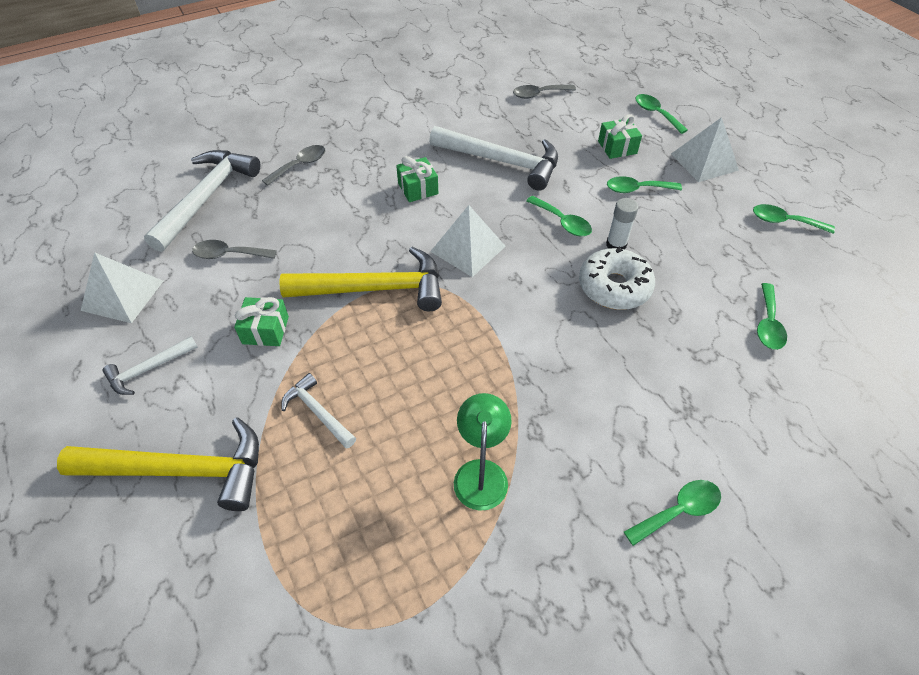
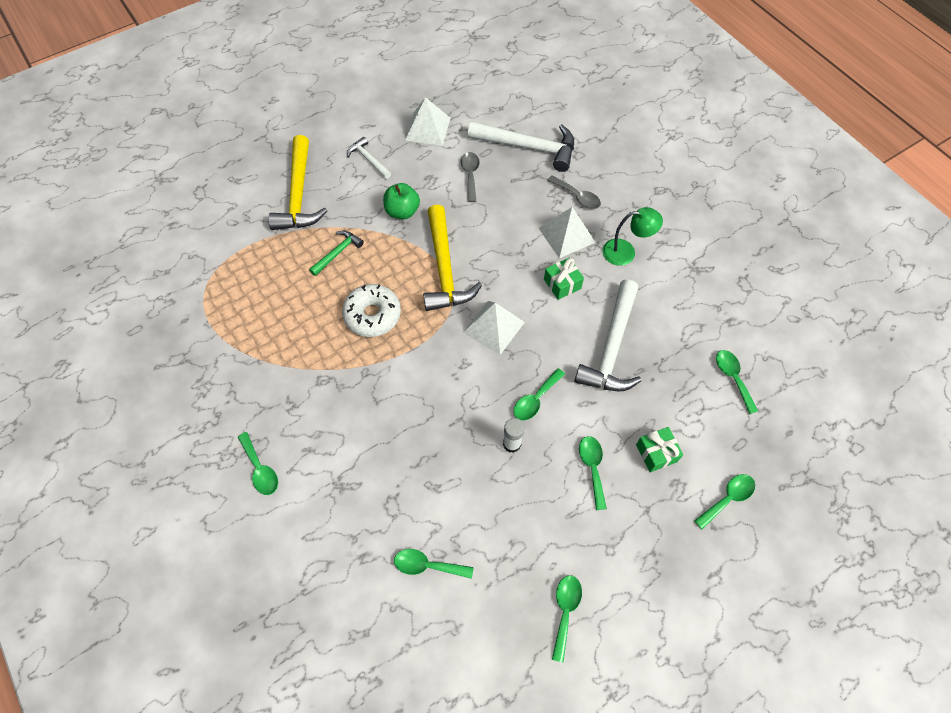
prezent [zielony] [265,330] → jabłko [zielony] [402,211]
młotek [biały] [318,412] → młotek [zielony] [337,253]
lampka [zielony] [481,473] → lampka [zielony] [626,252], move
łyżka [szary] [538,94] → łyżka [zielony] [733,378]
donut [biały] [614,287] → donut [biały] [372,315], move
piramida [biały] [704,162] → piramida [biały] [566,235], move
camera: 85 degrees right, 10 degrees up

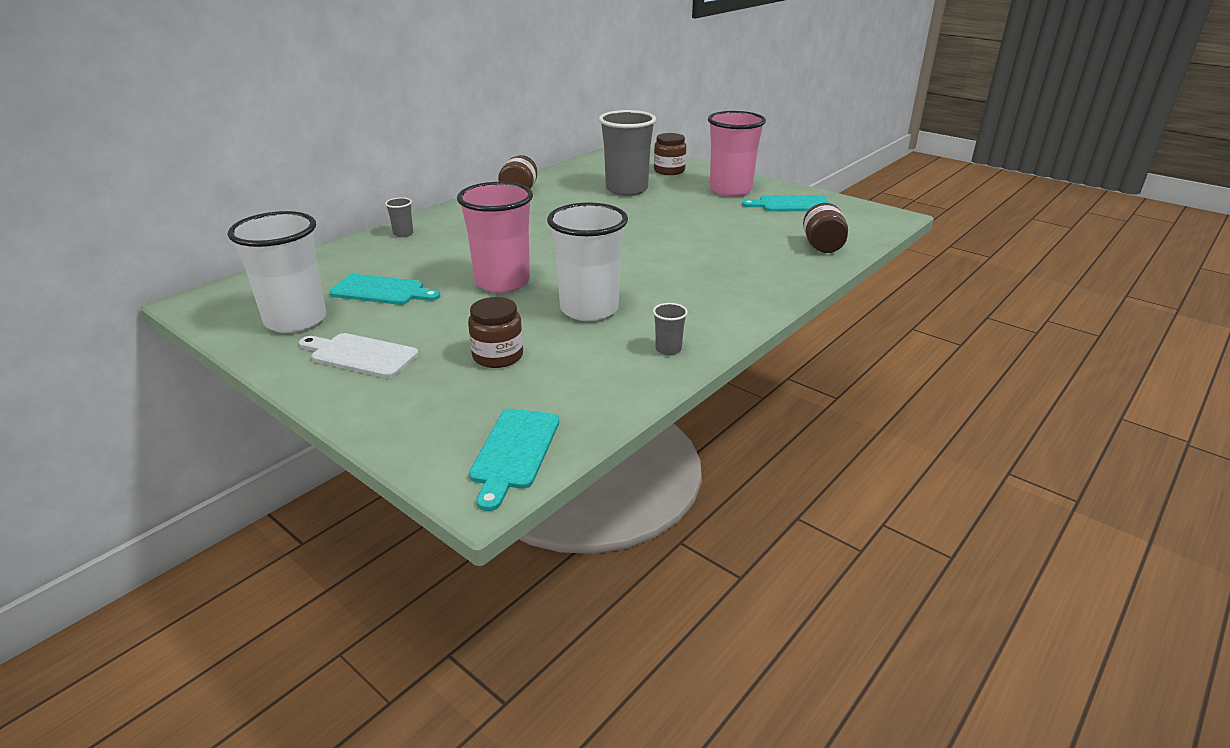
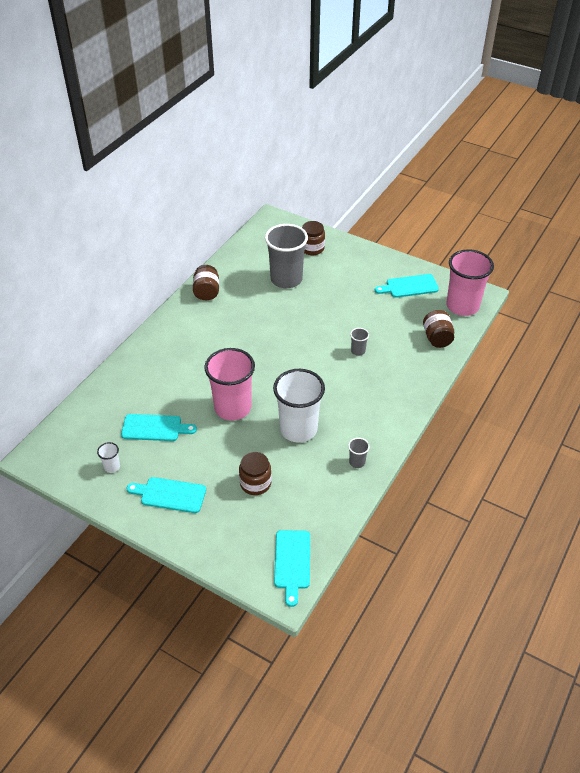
szklanka [biały] [296,320] → szklanka [biały] [112,467], x0.41
deska do krojenia [biały] [360,355] → deska do krojenia [turkusowy] [170,494]
szklanka [szary] [403,233] → szklanka [szary] [358,351], move
szklanka [różowy] [730,190] → szklanka [różowy] [462,306], move
camera: 10 degrees left, 15 degrees up

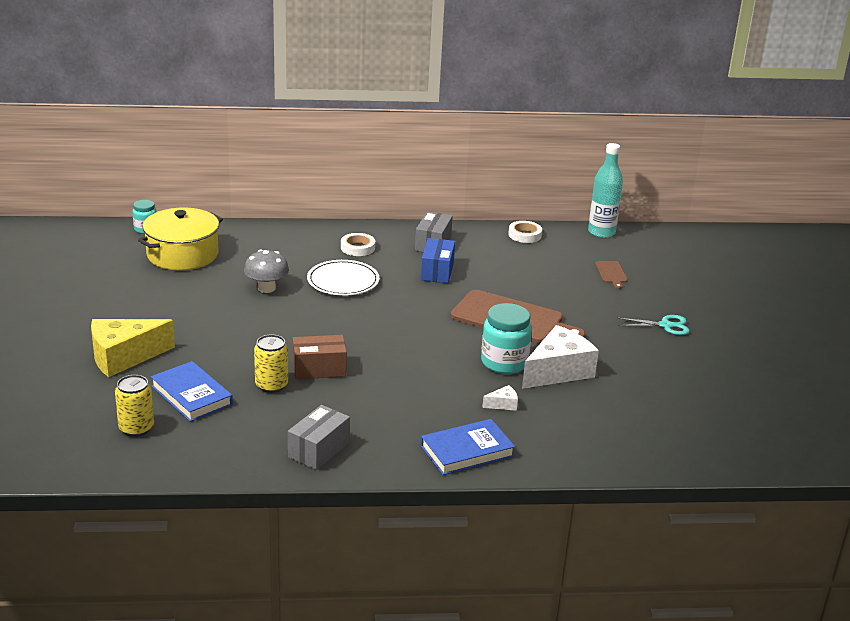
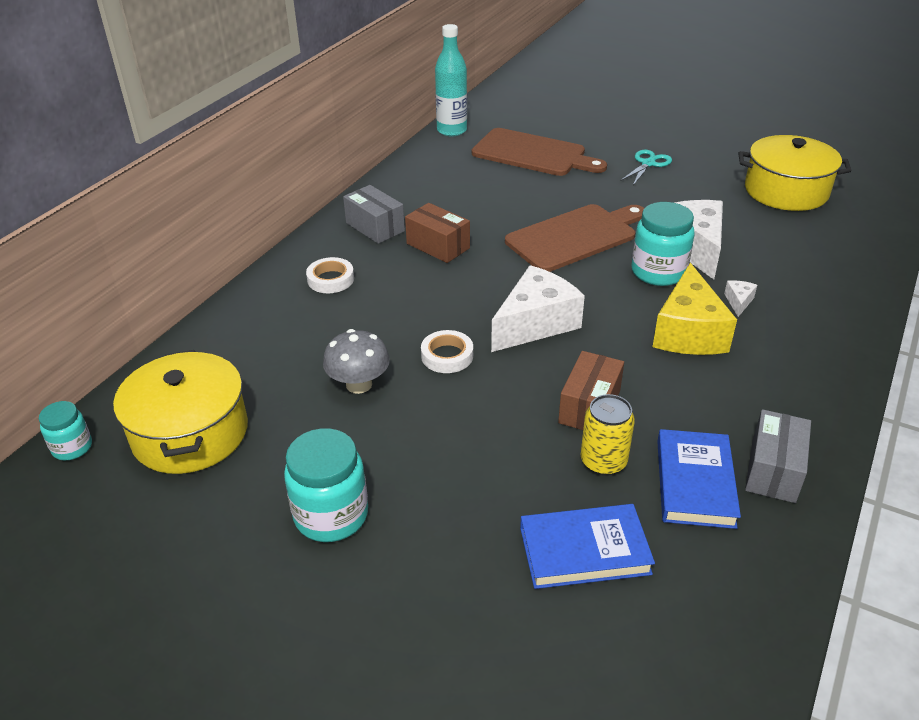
ser [żółty] [124,357] → ser [żółty] [688,332], move
puszka [żółty] [136,428] → -
pudełko [szary] [319,450] → pudełko [szary] [773,470], 45 degrees clockwise
talerz [biały] [343,281] → -
pudełko [niebieski] [437,271] → pudełko [brązowy] [438,246]
książka [niebieski] [467,451] → książka [niebieski] [695,482], move
taśma klejąca [biały] [524,235] → taśma klejąca [biały] [447,356], move
deska do krojenia [brązowy] [611,273] → deska do krojenia [brązowy] [533,154], x2.27
- → słoik [turkusowy] [331,515]
- → ser [biały] [535,323]
- → garnek [żółty] [786,191]
camera: 55 degrees left, 10 degrees up

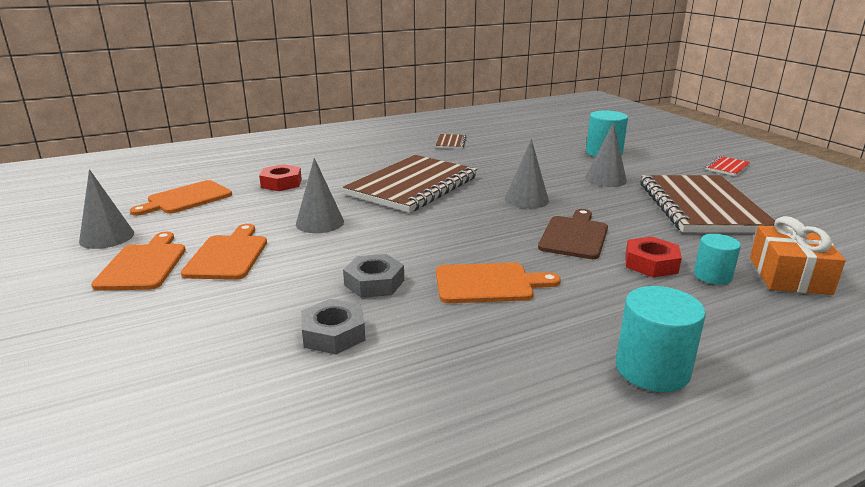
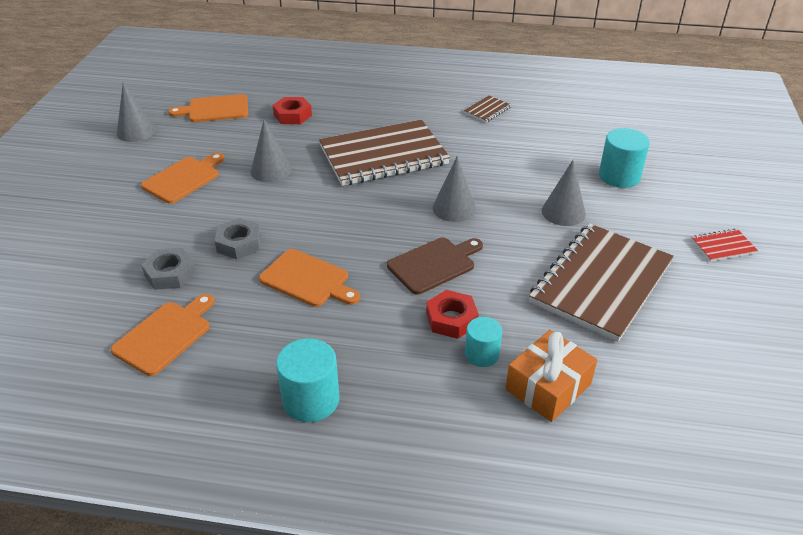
deska do krojenia [pomarańczowy] [143,265] → deska do krojenia [pomarańczowy] [165,335], move
camera: 35 degrees right, 15 degrees up

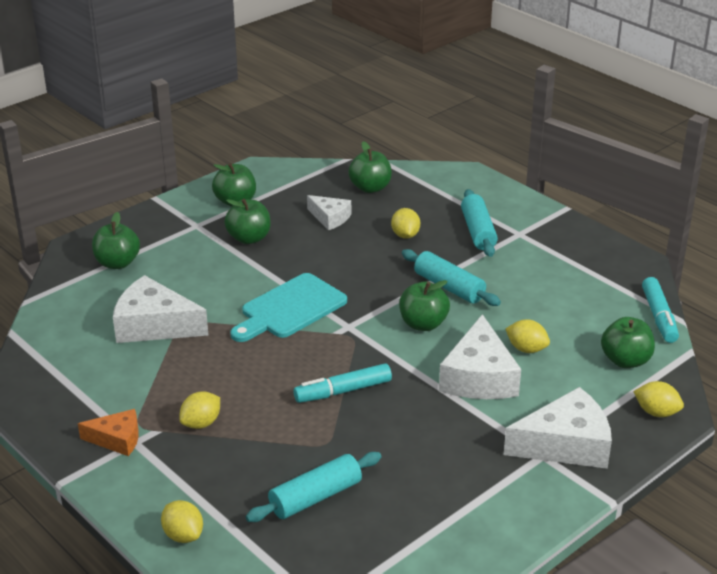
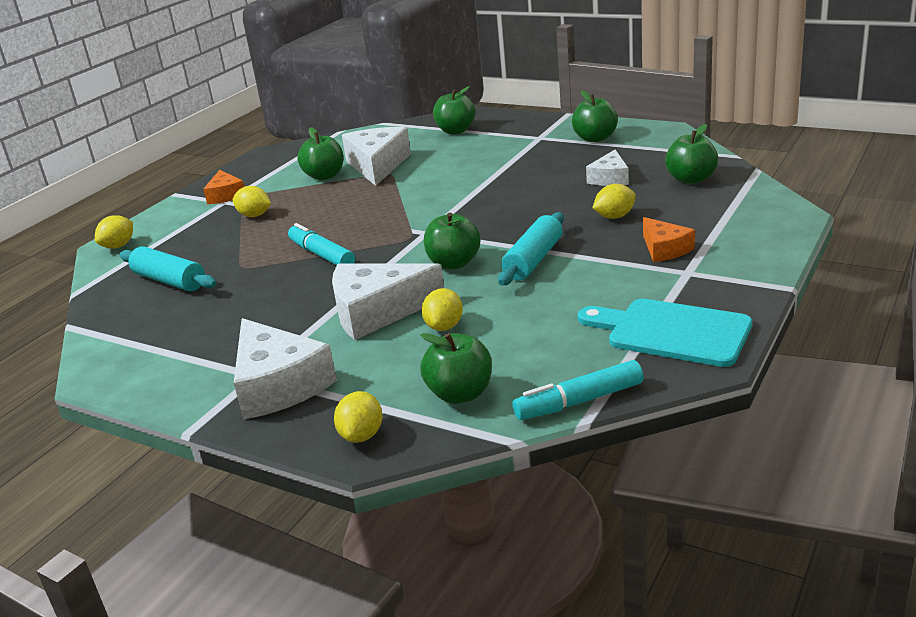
jabłko [zielony] [249,238] → jabłko [zielony] [324,176], move
deska do krojenia [turkusowy] [290,309] → deska do krojenia [turkusowy] [672,332], move
wałek do ciasta [turkusowy] [478,231] → ser [pomarańczowy] [664,249]
camera: 75 degrees right, 5 degrees down

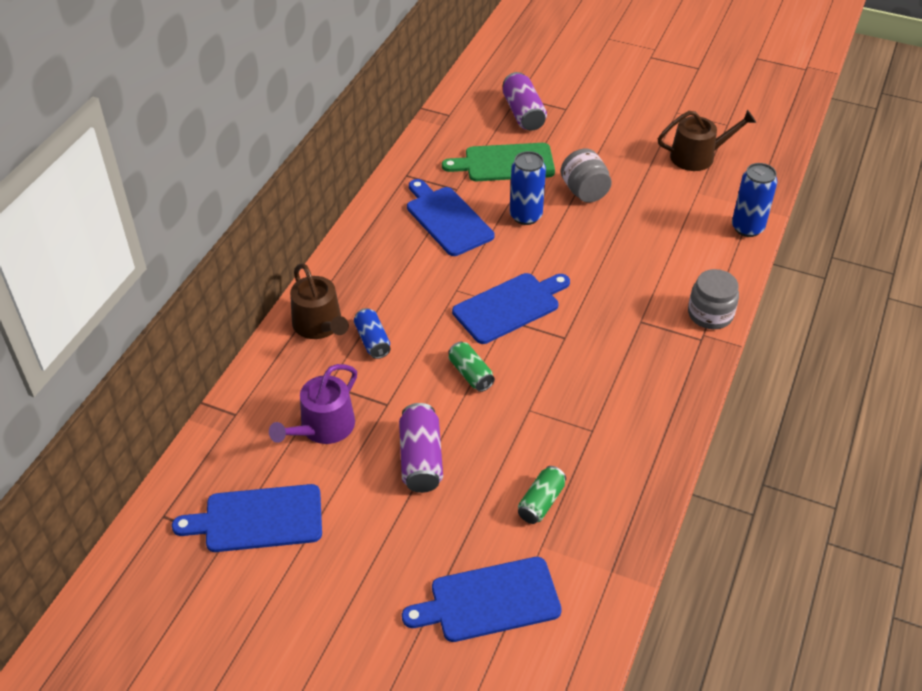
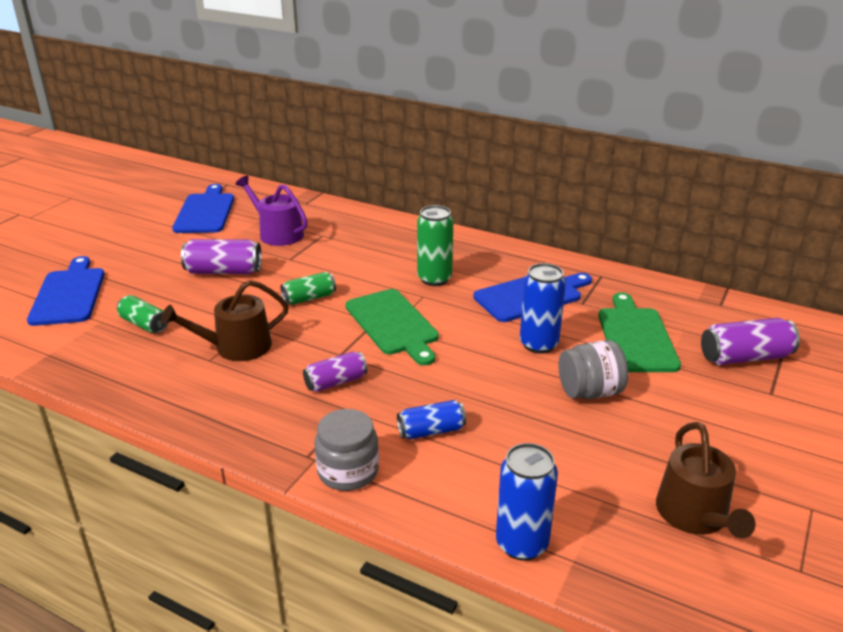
konewka [brązowy] [320,325] → konewka [brązowy] [236,347], move
puszka [niebieski] [372,341] → puszka [niebieski] [431,431], move
deska do krojenia [niebieski] [509,307] → deska do krojenia [zielony] [393,324]
- → puszka [fioletowy] [336,382]
- → puszka [zielony] [434,279]
camera: 95 degrees right, 15 degrees down

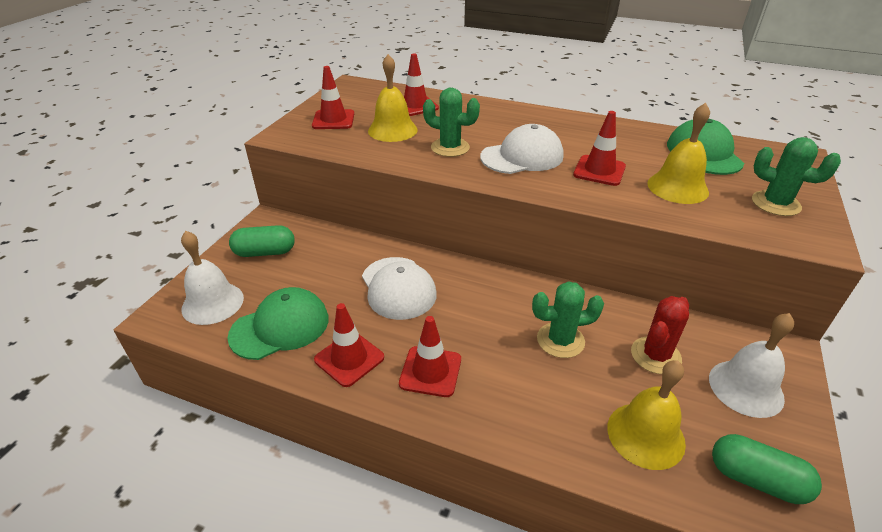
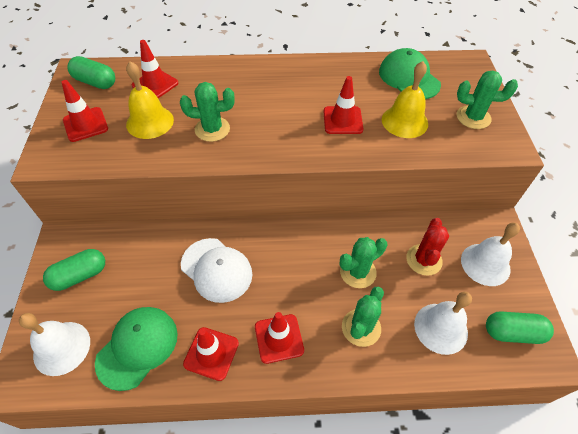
czapka [biały] [522,156] → -
dzwonek [żółty] [645,435] → dzwonek [biały] [440,328]
- → kapsułka [zielony] [95,82]
- → kaktus [zielony] [361,327]
camera: 25 degrees left, 15 degrees up

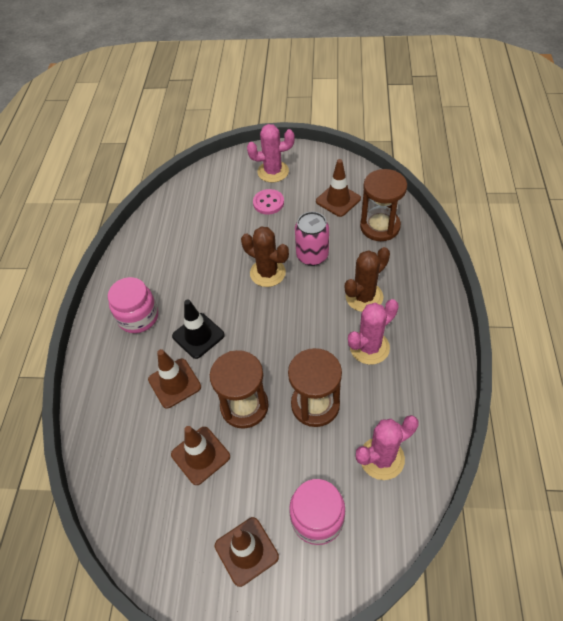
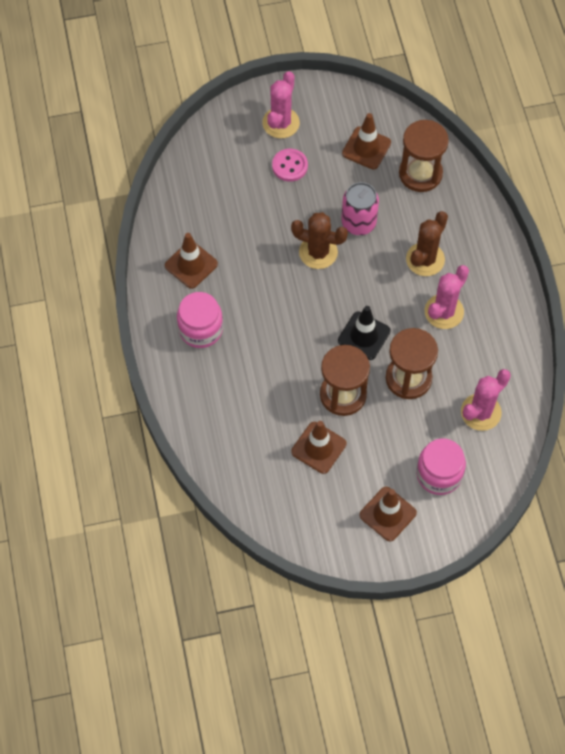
pachołek [brązowy] [174,383] → pachołek [brązowy] [191,265], move
pachołek [czarny] [198,335] → pachołek [czarny] [364,336], move
kaktus [różowy] [273,172] → kaktus [różowy] [281,123], 45 degrees counterclockwise
camera: 20 degrees left, 10 degrees up

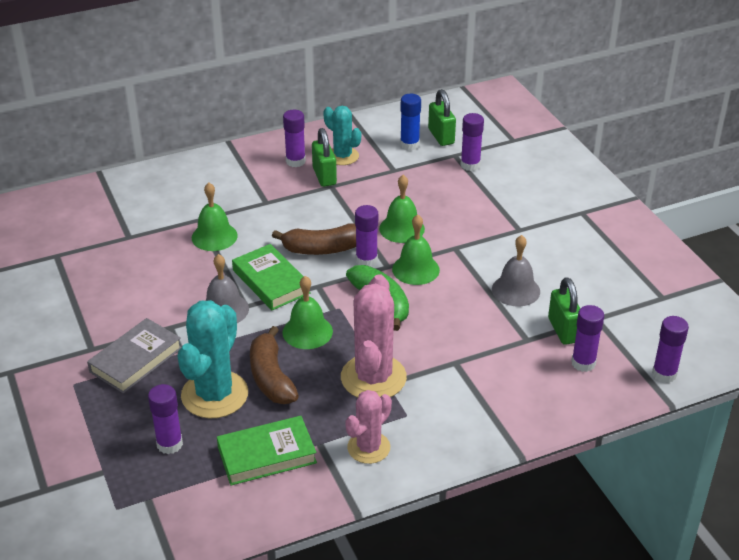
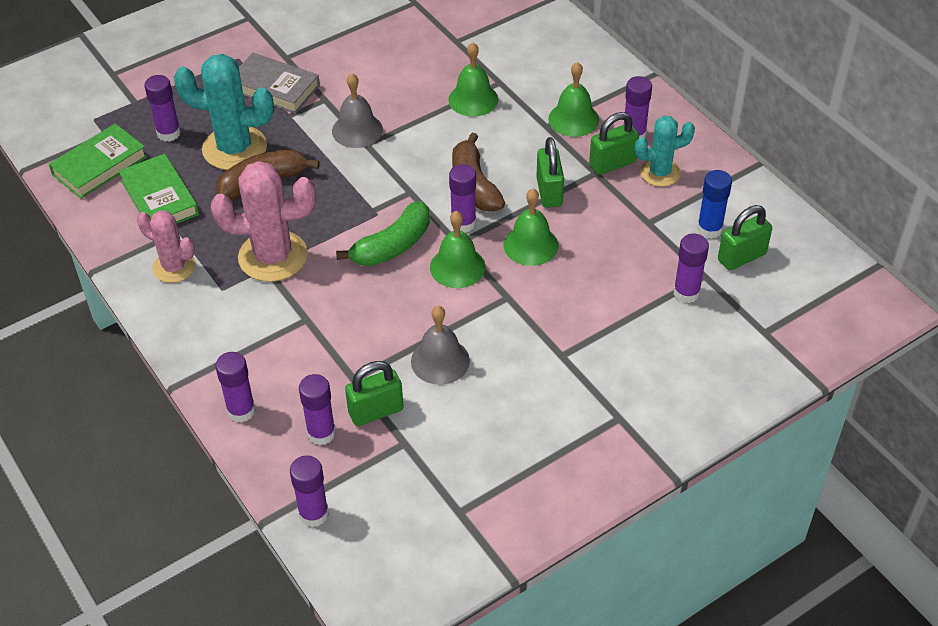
książka [zielony] [271,282] → książka [zielony] [99,165], move
dzwonek [zielony] [307,331] → dzwonek [zielony] [573,119], move
kaktus [turkusowy] [342,156] → kaktus [turkusowy] [660,172], 45 degrees clockwise
- → klej w sztyfcie [fioletowy] [241,411]
- → kłódka [zielony] [549,192]
camera: 80 degrees right, 10 degrees up

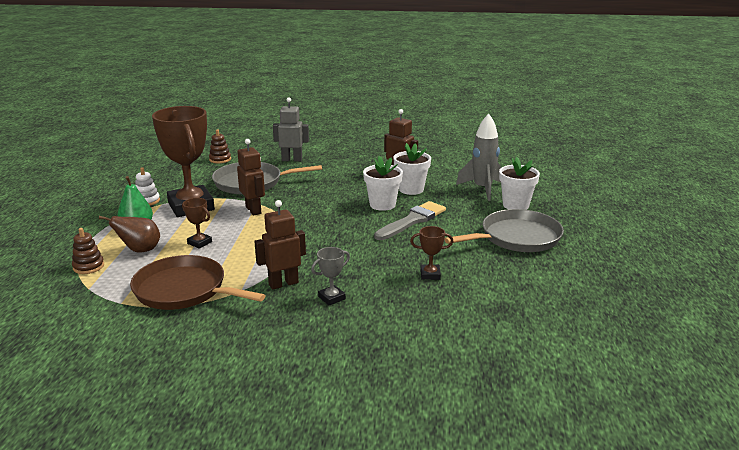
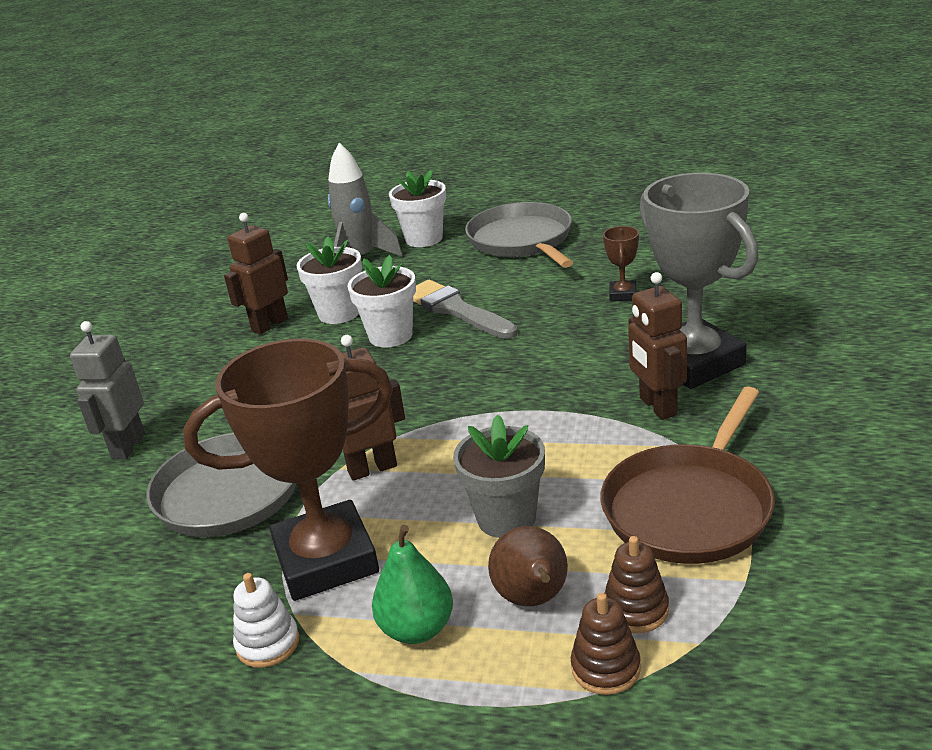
puchar [brązowy] [199,243] → doniczka [szary] [506,518]
zabawka nakładanka [brązowy] [220,159] → zabawka nakładanka [brązowy] [635,609], move
puchar [szary] [331,298] → puchar [szary] [694,362], x2.40
camera: 80 degrees left, 5 degrees up

